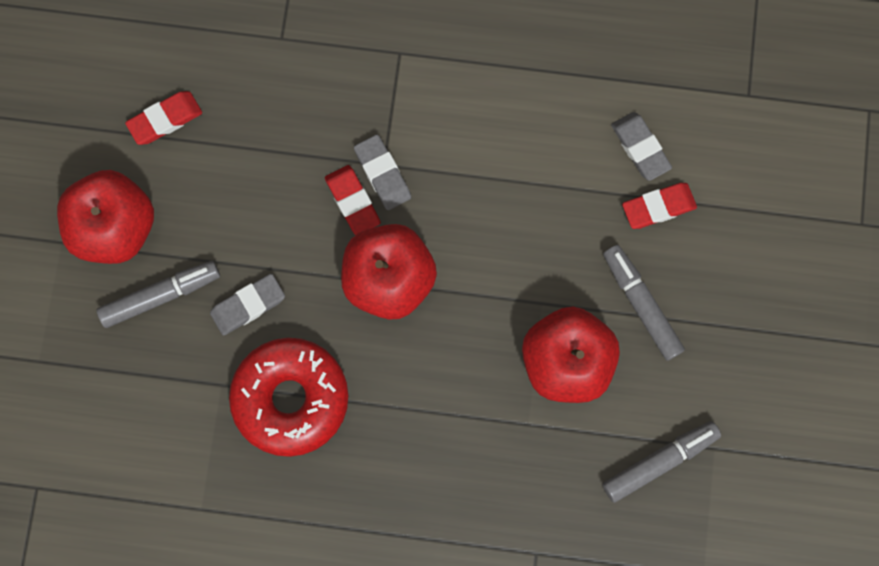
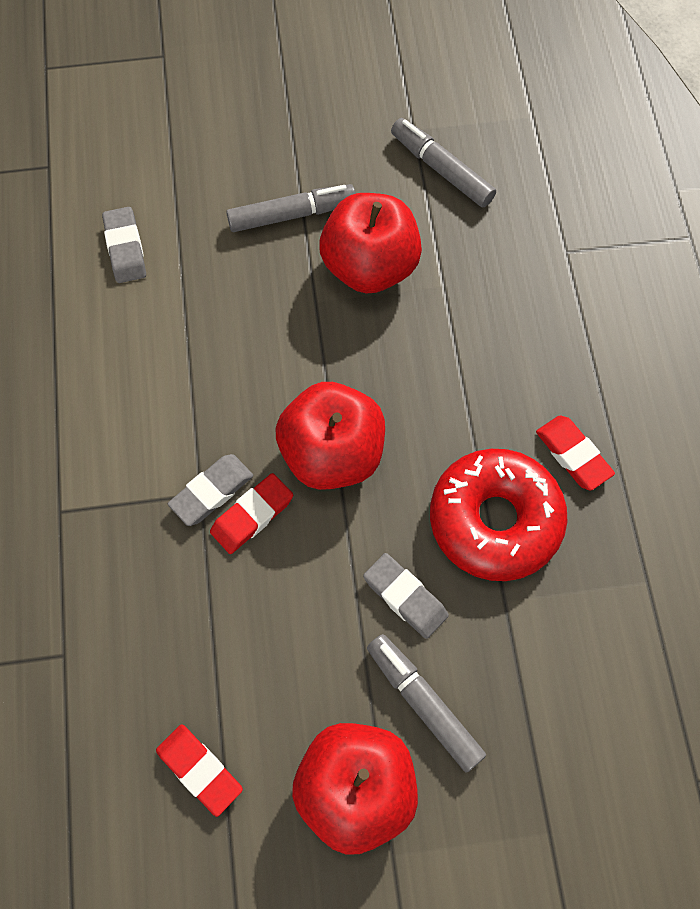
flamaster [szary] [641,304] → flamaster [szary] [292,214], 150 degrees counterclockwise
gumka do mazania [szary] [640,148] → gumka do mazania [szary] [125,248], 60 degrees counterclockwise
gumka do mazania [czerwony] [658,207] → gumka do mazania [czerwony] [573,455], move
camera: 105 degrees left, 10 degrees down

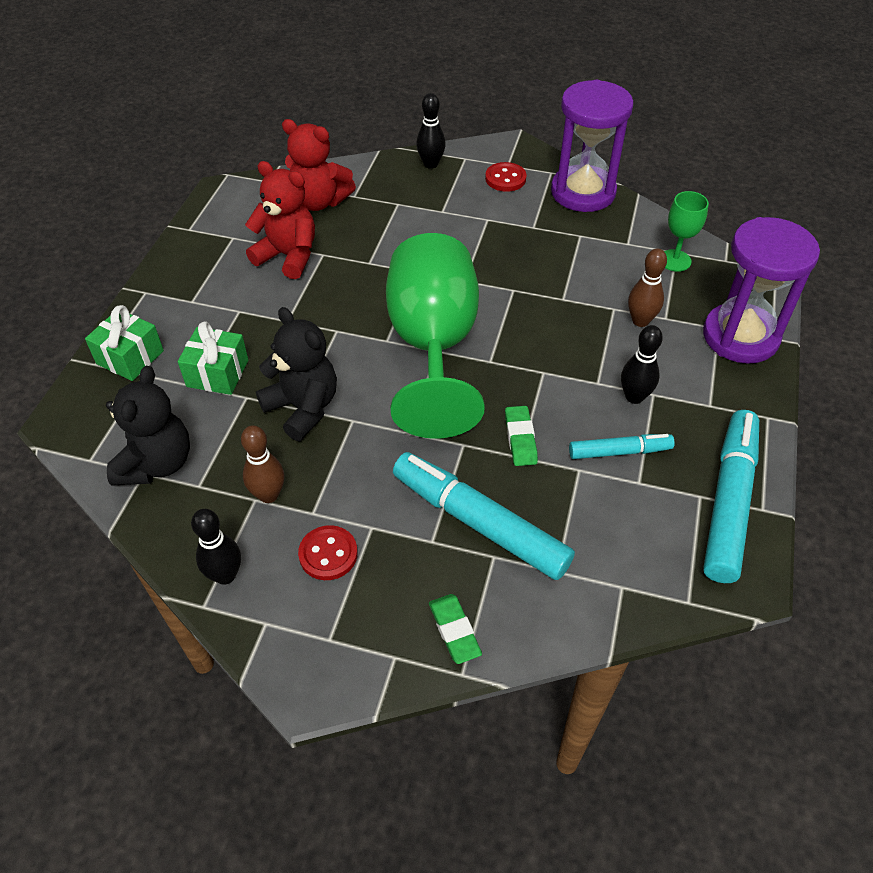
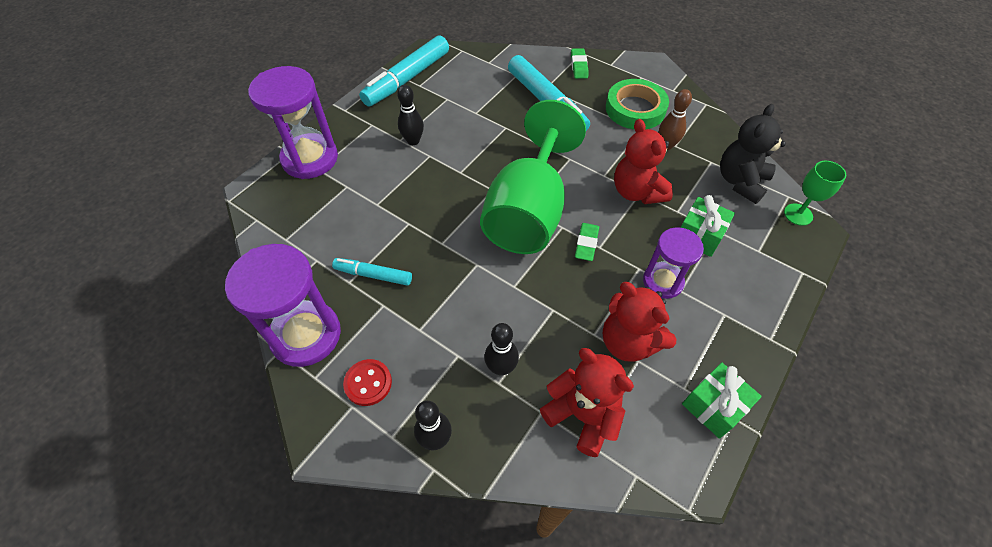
prezent [zielony] [130,357] → prezent [zielony] [714,406], move
kręgiel [czarny] [225,575] → kręgiel [czarny] [501,368], move
miś [czarny] [303,408] → miś [czerwony] [637,192]
guzik [czerwony] [328,554] → taśma klejąca [zielony] [635,109]
gumka do mazania [zielony] [520,438] → gumka do mazania [zielony] [586,244], move
flamaster [turkusowy] [619,452] → flamaster [turkusowy] [373,275], move
kręgiel [brązowy] [640,321] → -
kielich [zielony] [675,260] → kielich [zielony] [798,214], move
- → klepsydra [fioletowy] [663,281]
camera: 160 degrees left, 5 degrees up

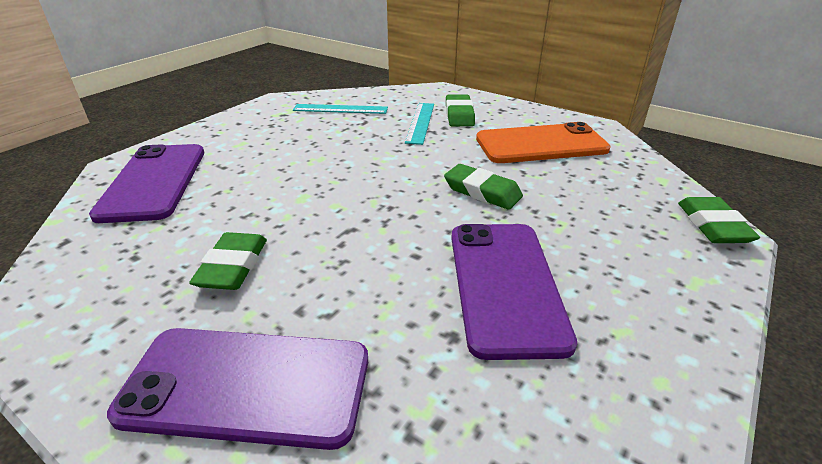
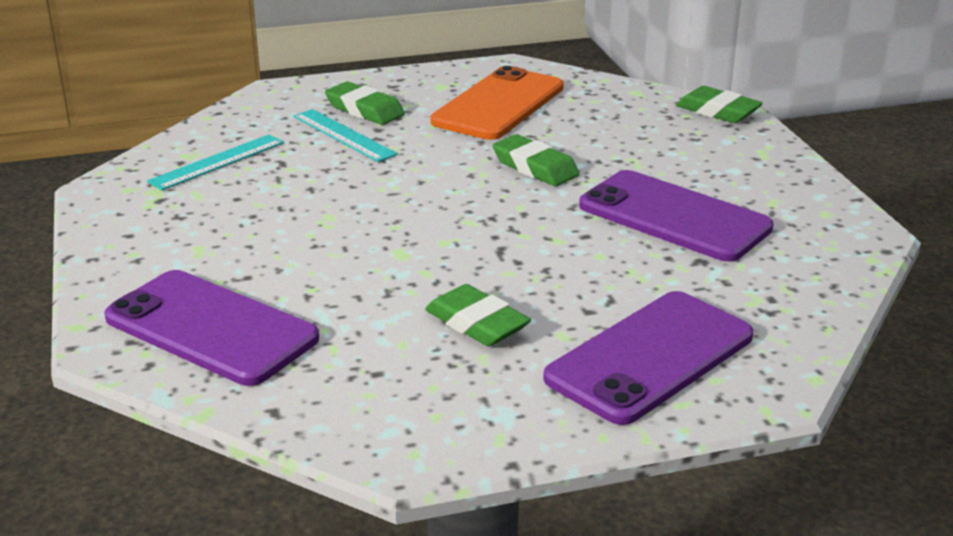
gumka do mazania [zielony] [482,191] → gumka do mazania [zielony] [535,167], 60 degrees clockwise
camera: 50 degrees left, 5 degrees down

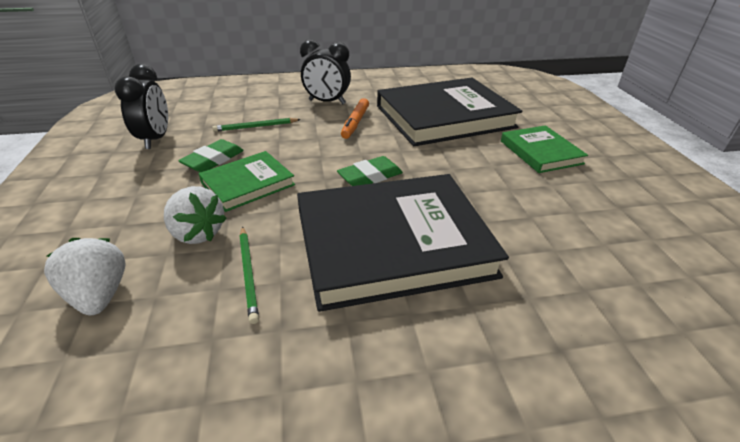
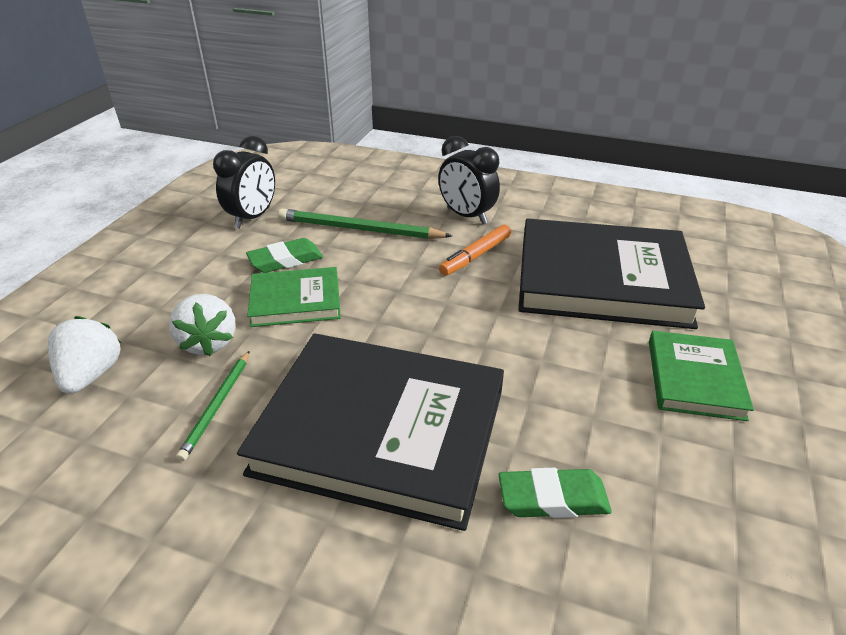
ołówek [zielony] [256,127] → ołówek [zielony] [360,229], x1.70
gumka do mazania [zielony] [370,176] → gumka do mazania [zielony] [553,498], move
camera: 30 degrees right, 0 degrees up

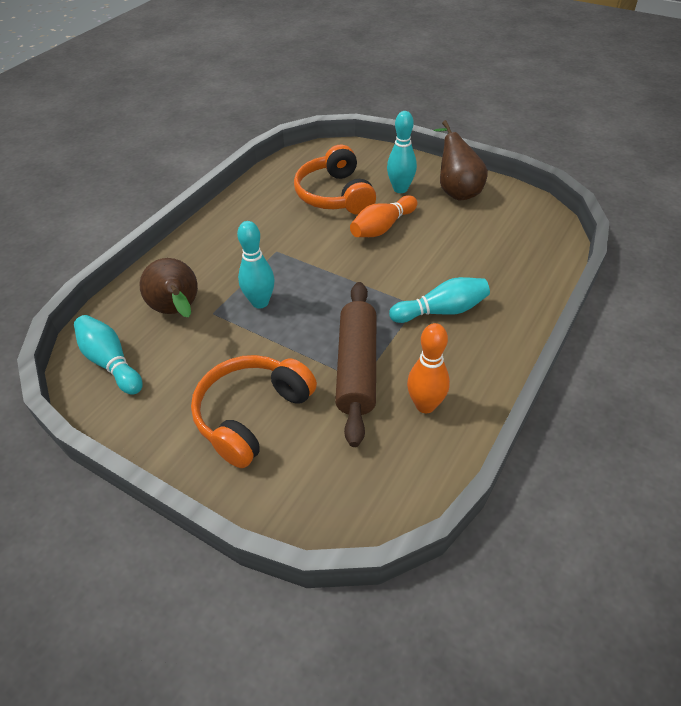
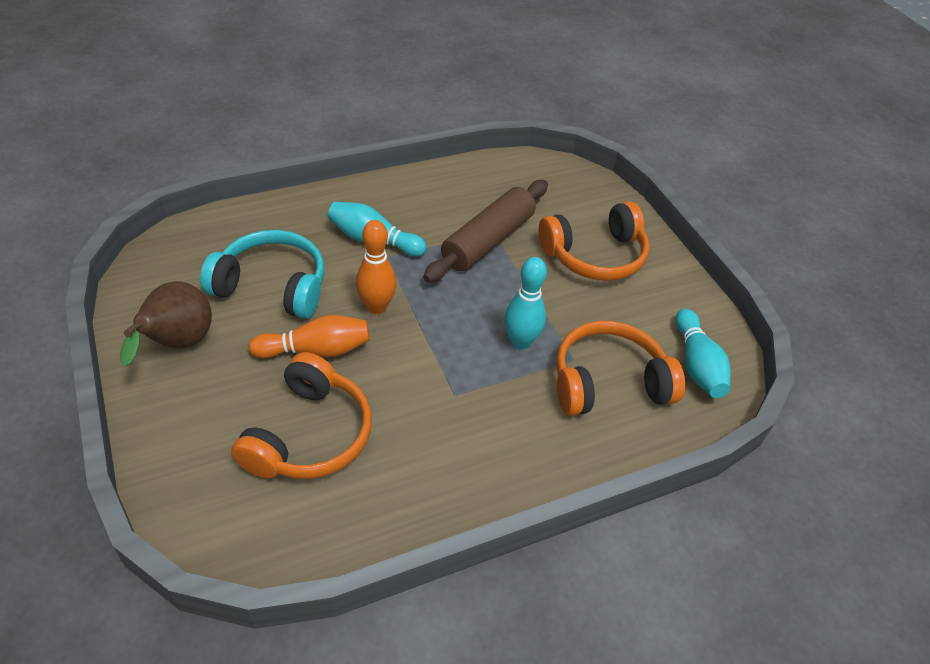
gruszka [brązowy] [178,311] → słuchawki [pomarańczowy] [608,382]
kręgiel [turkusowy] [400,189] → -
kręgiel [pomarańczowy] [425,405] → kręgiel [pomarańczowy] [376,307], move
- → słuchawki [turkusowy] [272,286]
camera: 150 degrees left, 0 degrees up

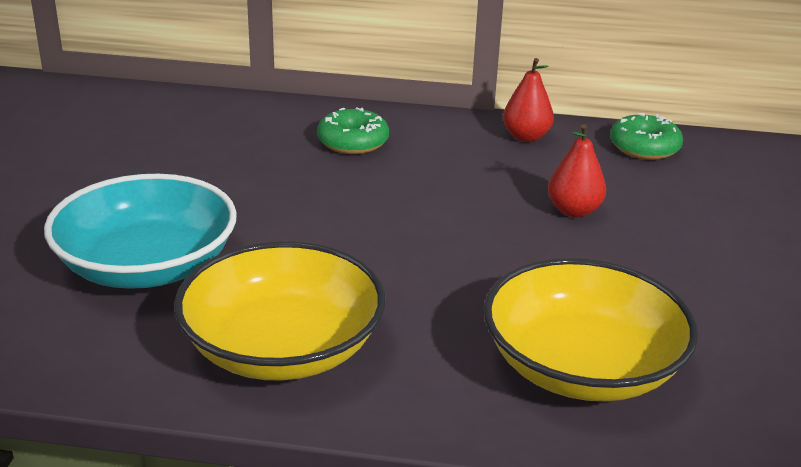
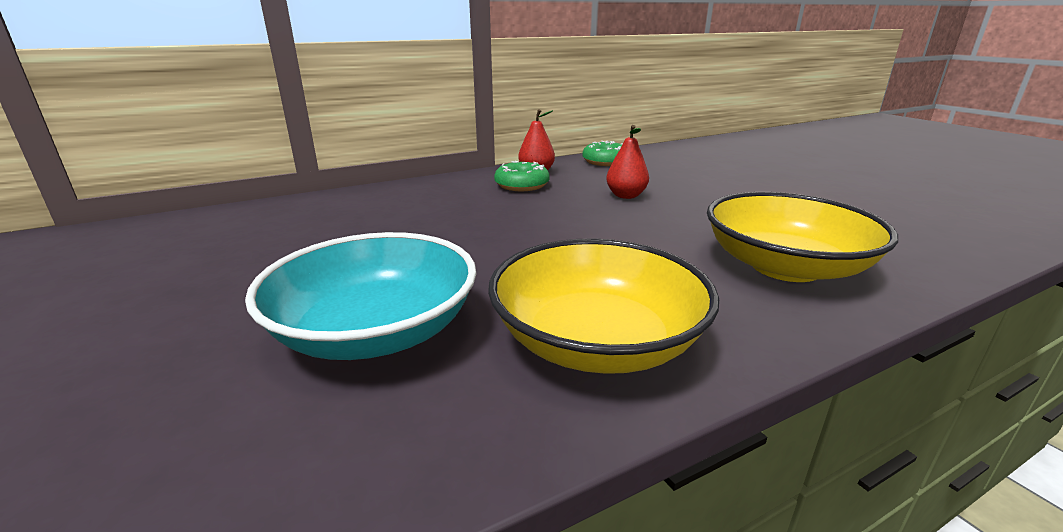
donut [zielony] [353,142] → donut [zielony] [522,185], move
camera: 35 degrees left, 5 degrees down

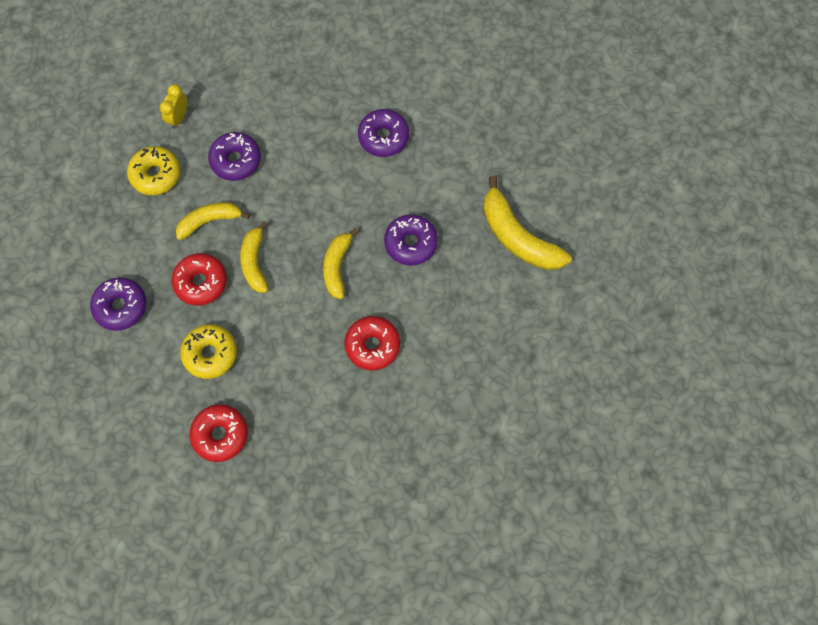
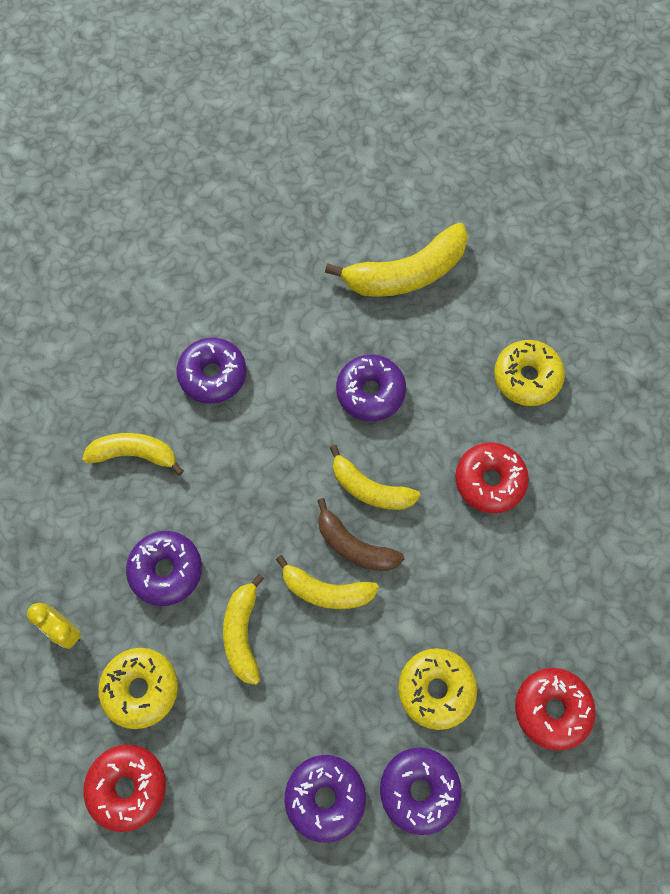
donut [czerwony] [201,282] → donut [czerwony] [128,786], move
- → banan [żółty] [135,454]
- → banan [brązowy] [354,545]
- → donut [fioletowy] [419,789]
- → donut [żółty] [526,377]
camera: 70 degrees left, 0 degrees up

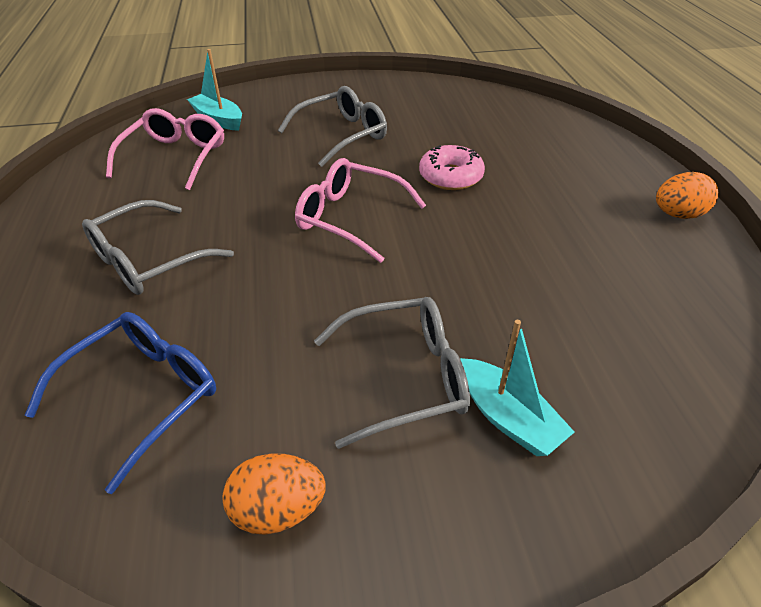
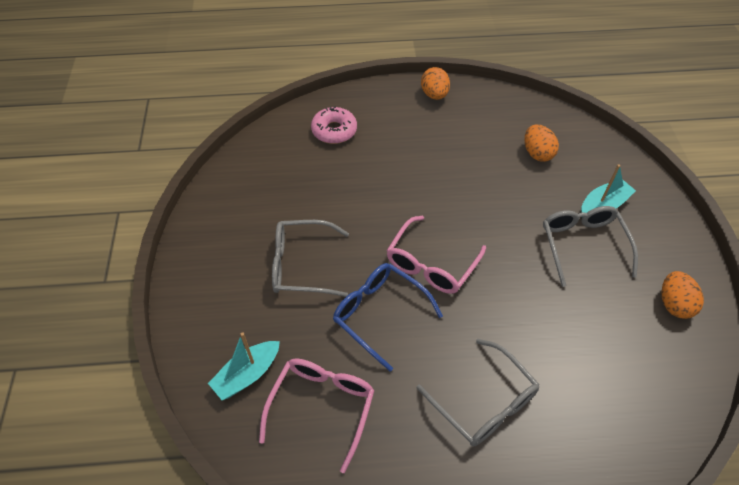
okulary [niebieski] [142,396] → okulary [niebieski] [379,314], move
okulary [różowy] [175,157] → okulary [różowy] [322,407], 90 degrees clockwise
okulary [szary] [342,135] → okulary [szary] [302,265], 60 degrees counterclockwise
donut [różowy] [450,176] → donut [różowy] [334,131], move
- → jajko [pomarańczowy] [537,153]
camera: 85 degrees left, 10 degrees up

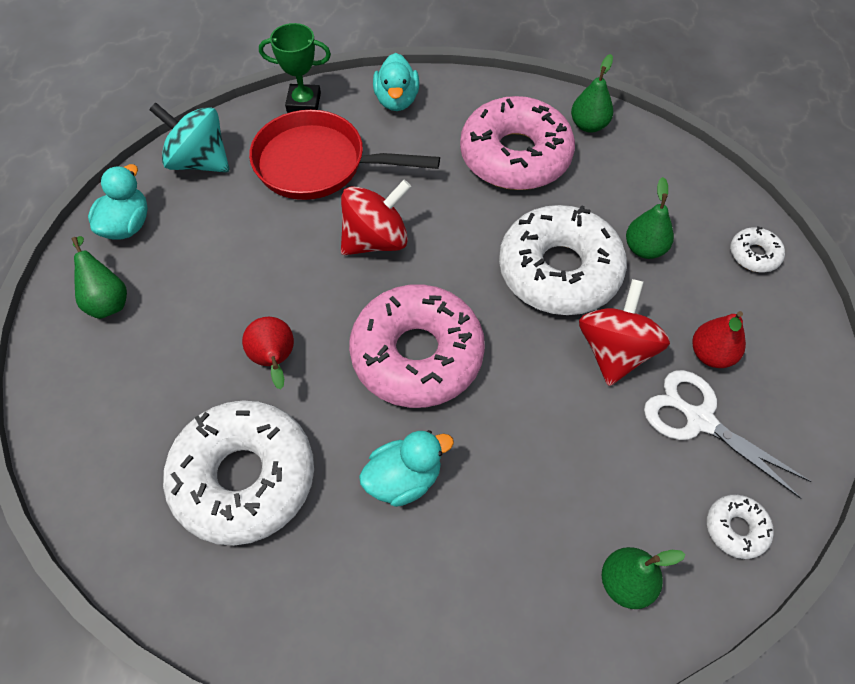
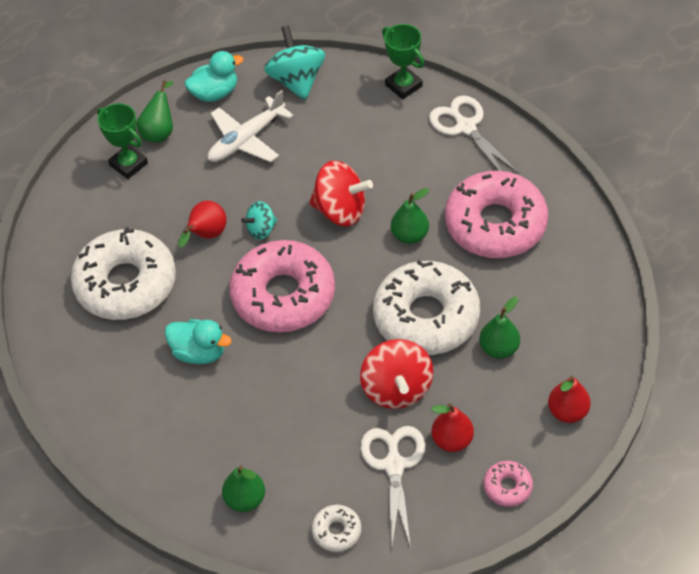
patelnia [czerwony] [318,164] → -
kaczka [turkusowy] [396,100] → nożyczki [biały] [465,127]
gruszka [zielony] [588,125] → gruszka [zielony] [410,235], move
bączek [czerwony] [615,351] → bączek [czerwony] [397,389], 105 degrees clockwise
donut [biały] [754,255] → gruszka [czerwony] [567,411]
- → puchar [zielony] [129,164]
- → samolot [biały] [247,139]
- → bączek [turkusowy] [261,229]
- → donut [różowy] [507,487]
camera: 50 degrees right, 5 degrees down

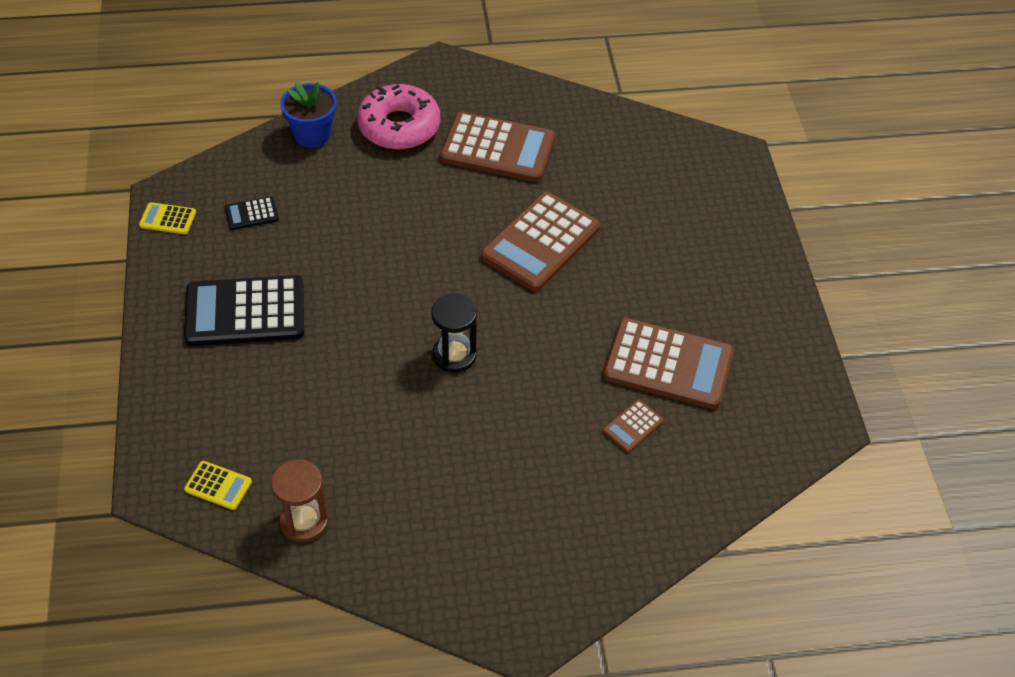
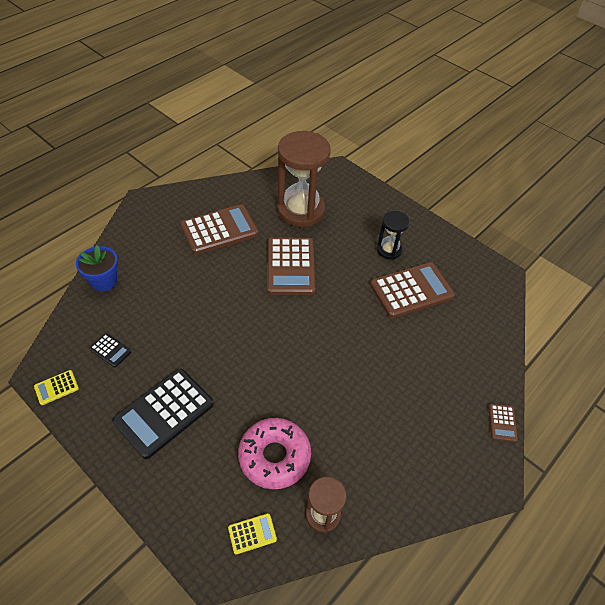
kalkulator [czarny] [251,214] → kalkulator [czarny] [110,350], 90 degrees counterclockwise
donut [różowy] [399,126] → donut [różowy] [274,457], move
klepsydra [czarny] [454,355] → klepsydra [czarny] [389,250], move
kalkulator [brązowy] [632,426] → kalkulator [brązowy] [502,423], move
- → klepsydra [brązowy] [300,210]
camera: 40 degrees left, 0 degrees up

